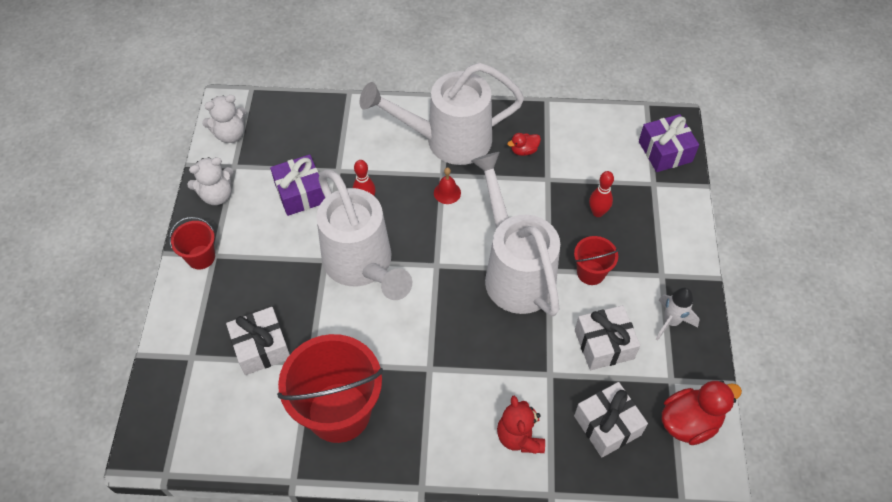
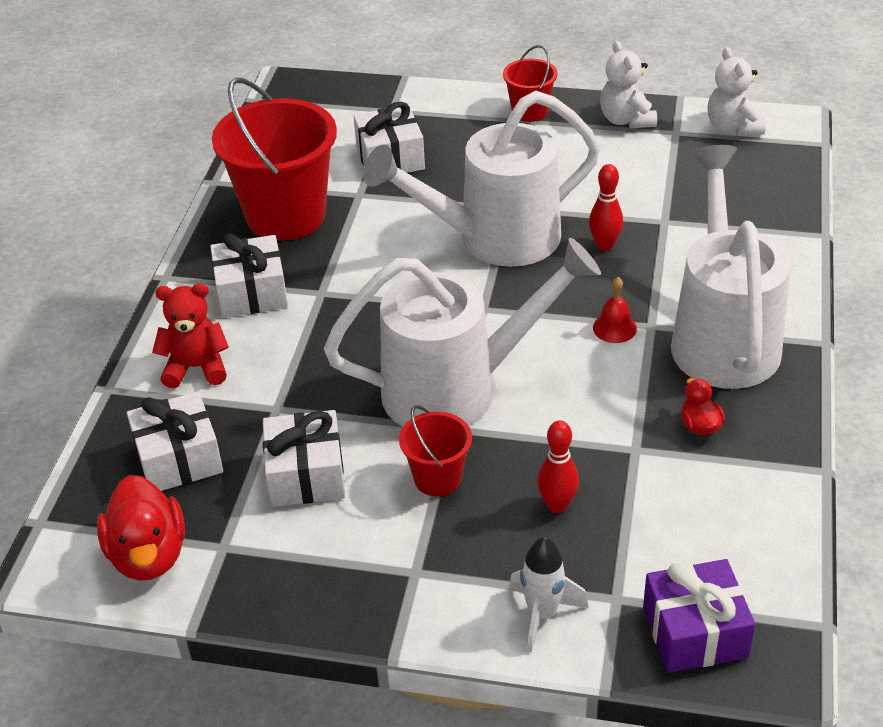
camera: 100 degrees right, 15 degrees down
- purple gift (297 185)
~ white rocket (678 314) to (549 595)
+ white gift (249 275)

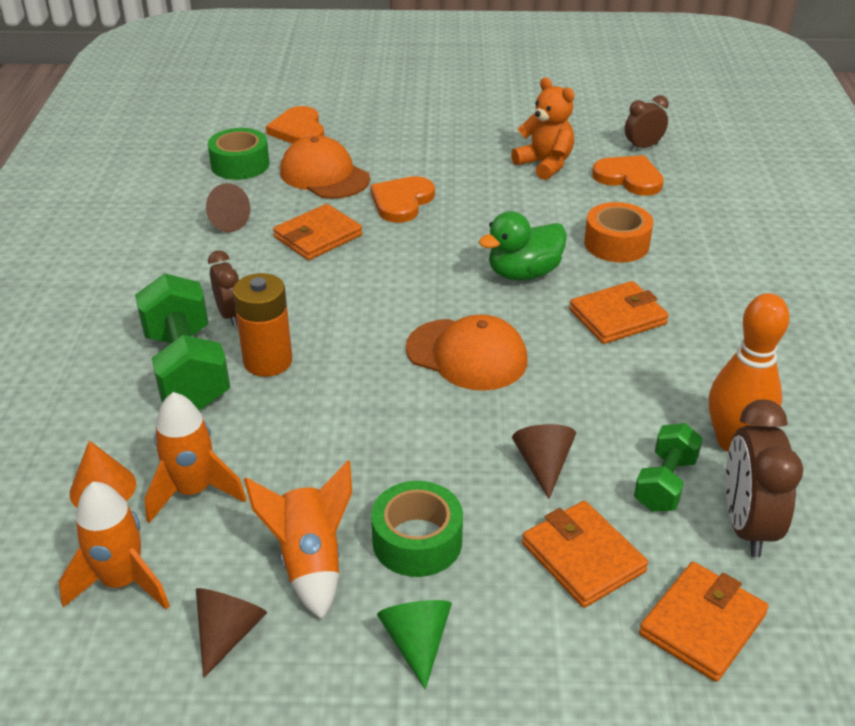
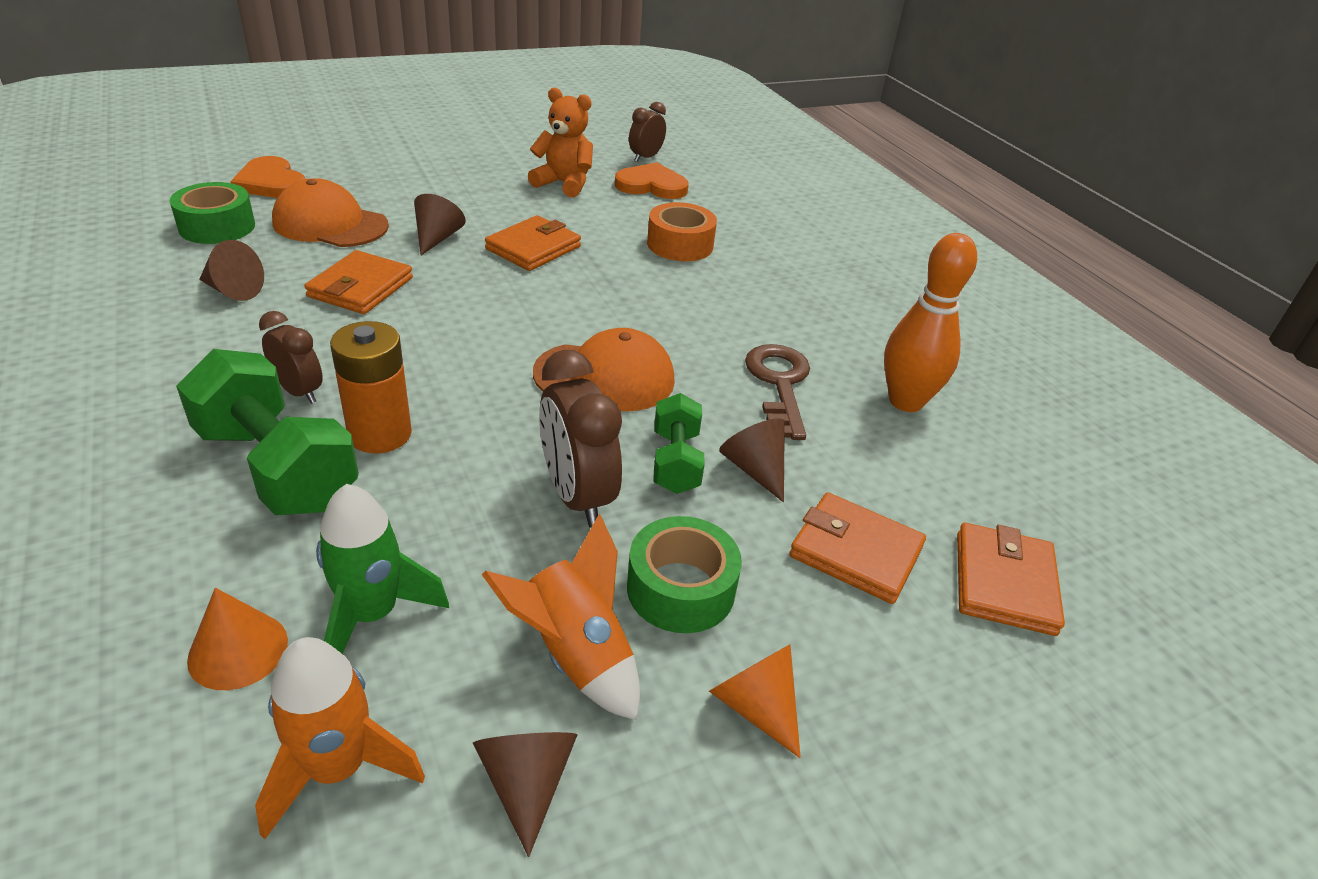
camera: 30 degrees left, 0 degrees up
~ orange rocket (195 457) to green rocket (382 569)
~ orange heart (402 199) to brown cone (439 224)
~ green cone (414 645) to orange cone (755 701)
- green duck (523 245)
~ orange wallet (619 312) to (533 243)
~ green dumbbell (668 467) to (679 443)
~ brown clock (764 478) to (580 438)
+ brown key (777 392)

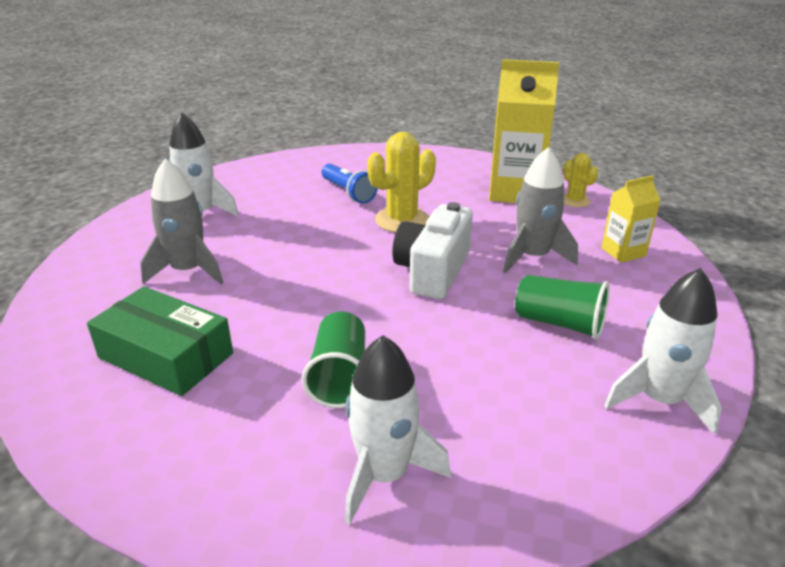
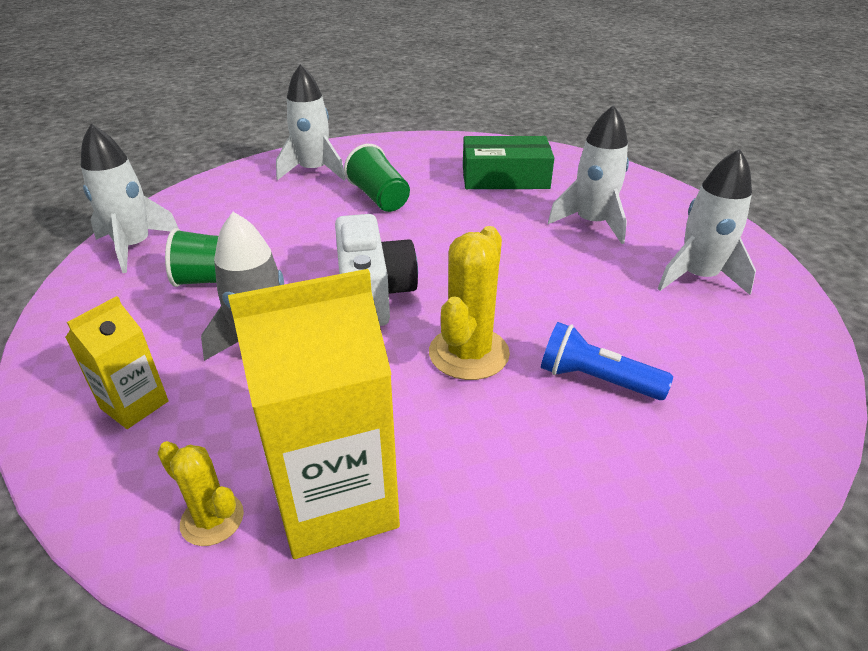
camera: 150 degrees right, 5 degrees up
~ grey rocket (181 221) to white rocket (588 174)

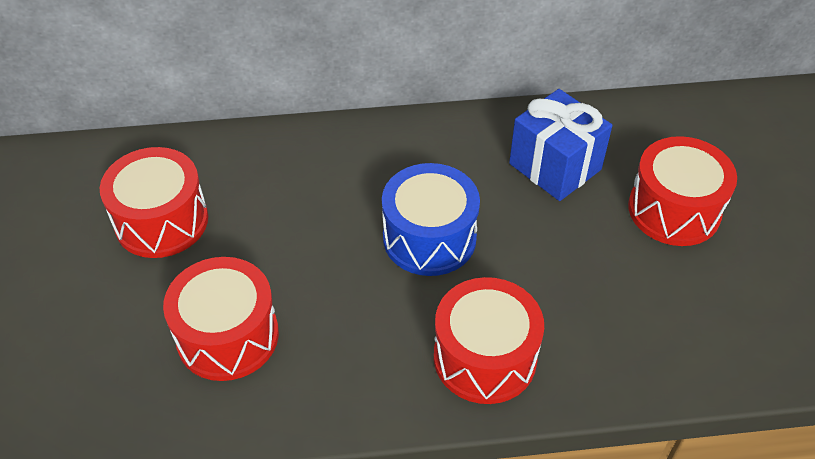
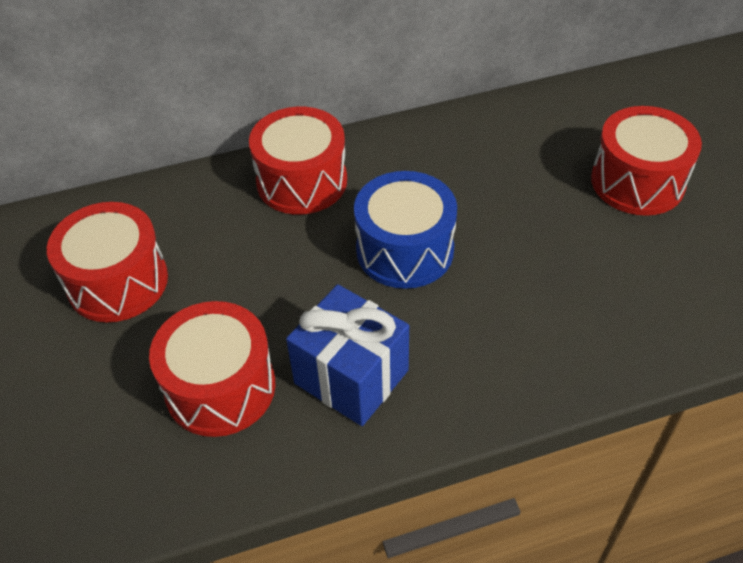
camera: 10 degrees left, 0 degrees up
~ red drum (489 340) to (298 161)
~ blue gift (561 145) to (347 355)

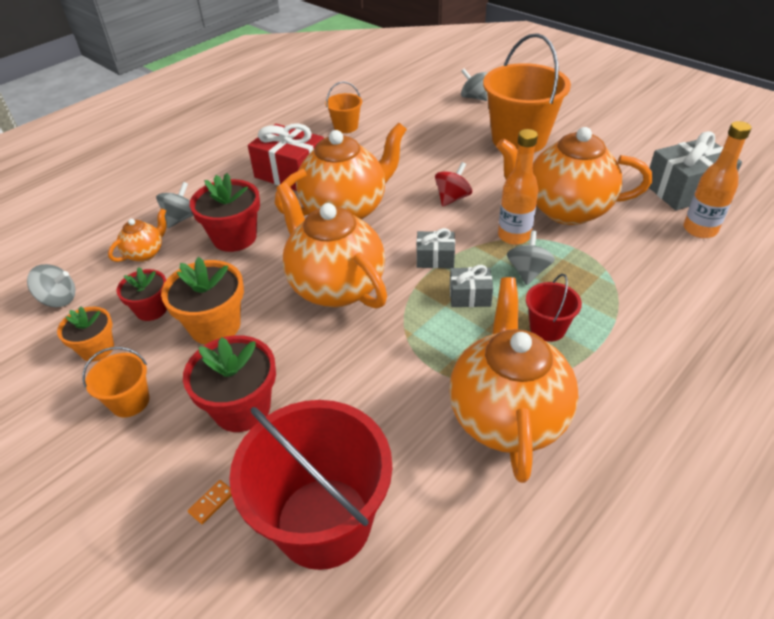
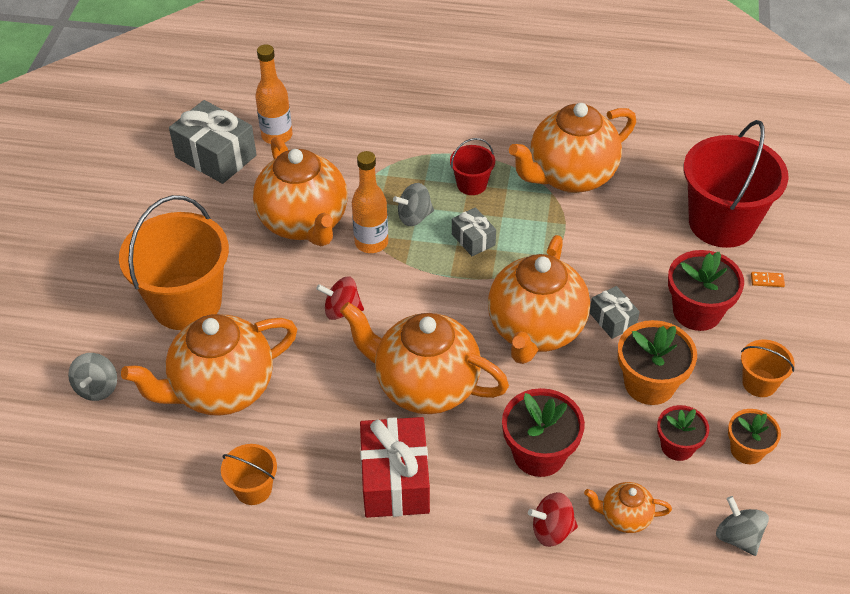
camera: 125 degrees left, 5 degrees up
~ grey spinning top (175 205) to red spinning top (553 519)
~ grey gift (435 248) to (615 312)
+ orange teapot (209 365)

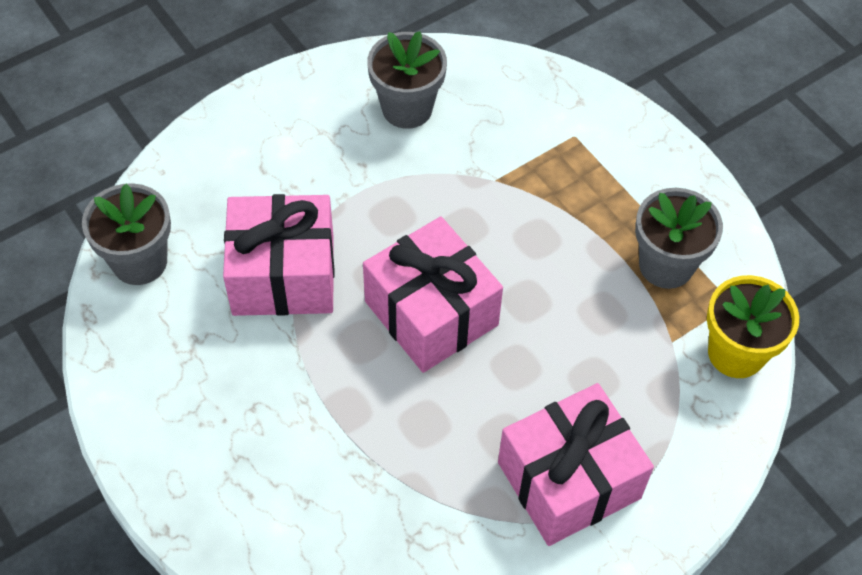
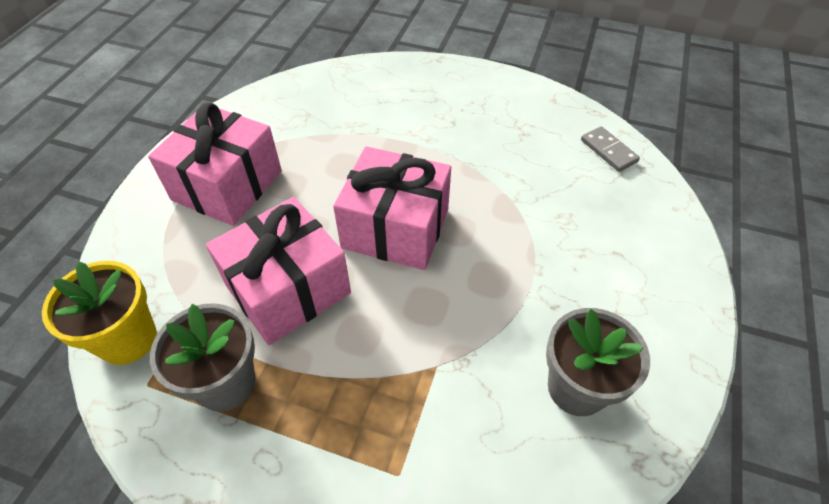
camera: 145 degrees right, 5 degrees down
~ grey flower pot (126 234) to grey domino (610 149)
~ pink gift (279 255) to (278 271)

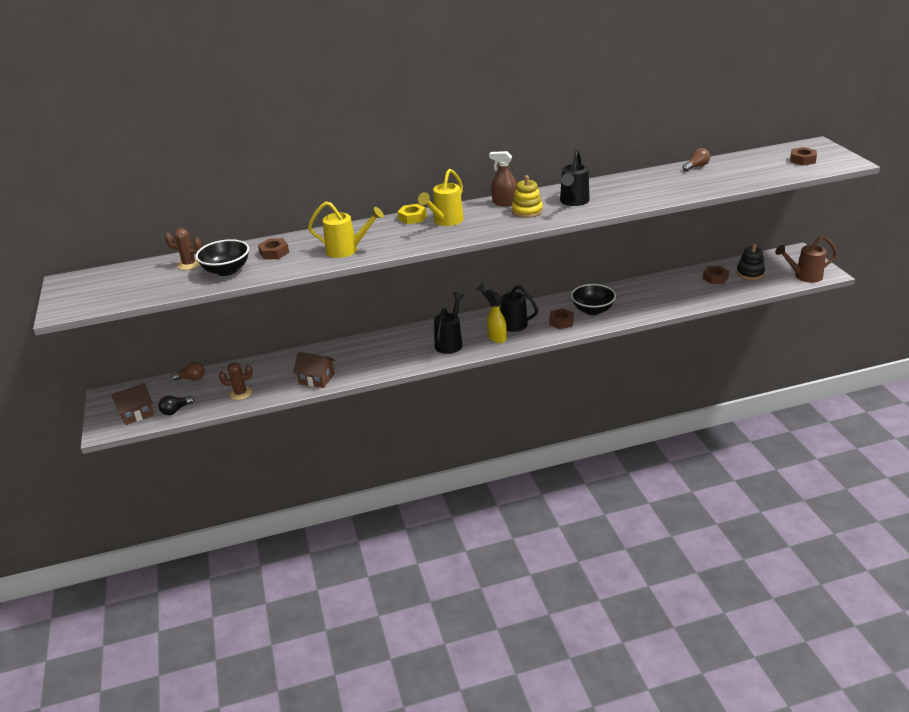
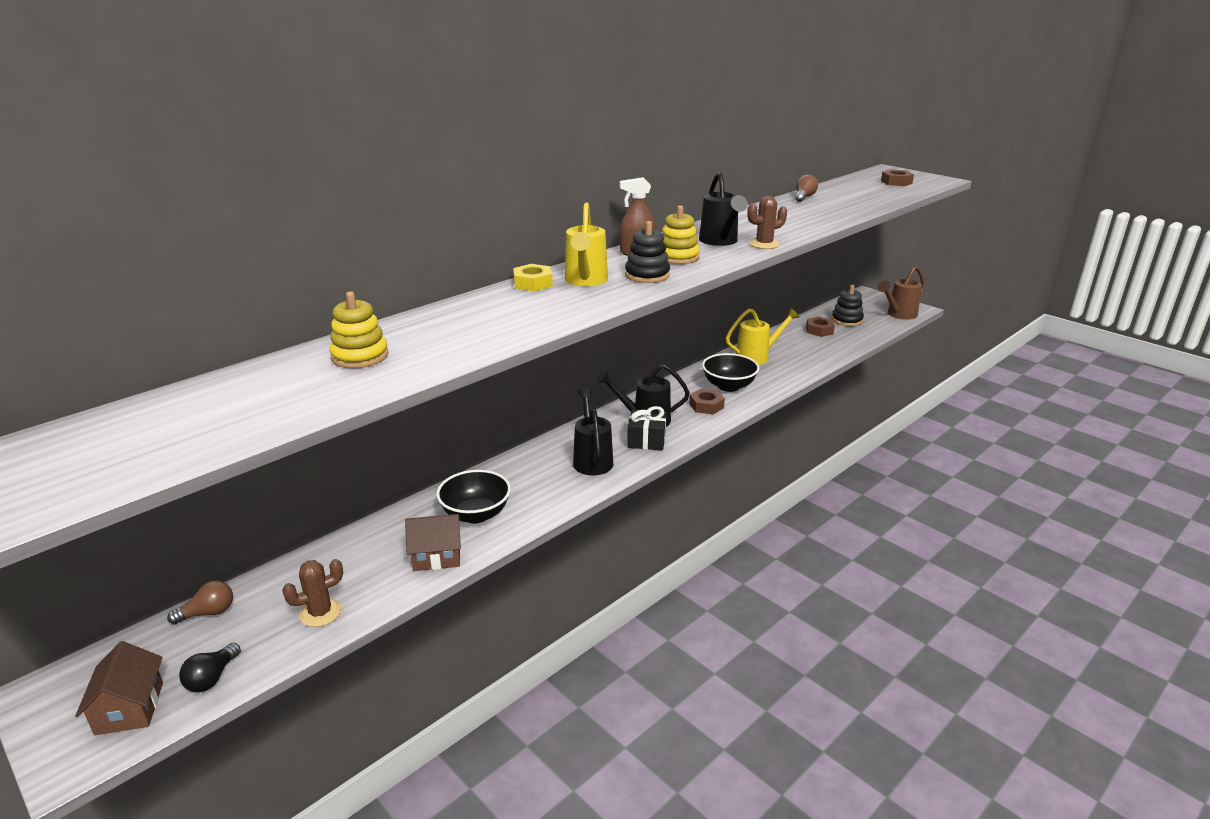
camera: 30 degrees left, 5 degrees down
~ brown house (133 404) = (119 688) 45 degrees counterclockwise
~ brown cactus (183 249) to (767 222)
~ black bowl (222 257) to (473 496)
~ brown nut (273 249) to yellow stacking toy (359 329)
~ yellow watering can (346 230) to (763 336)
~ yellow spray bottle (496 316) to black gift (647 428)
+ black stacking toy (647 252)

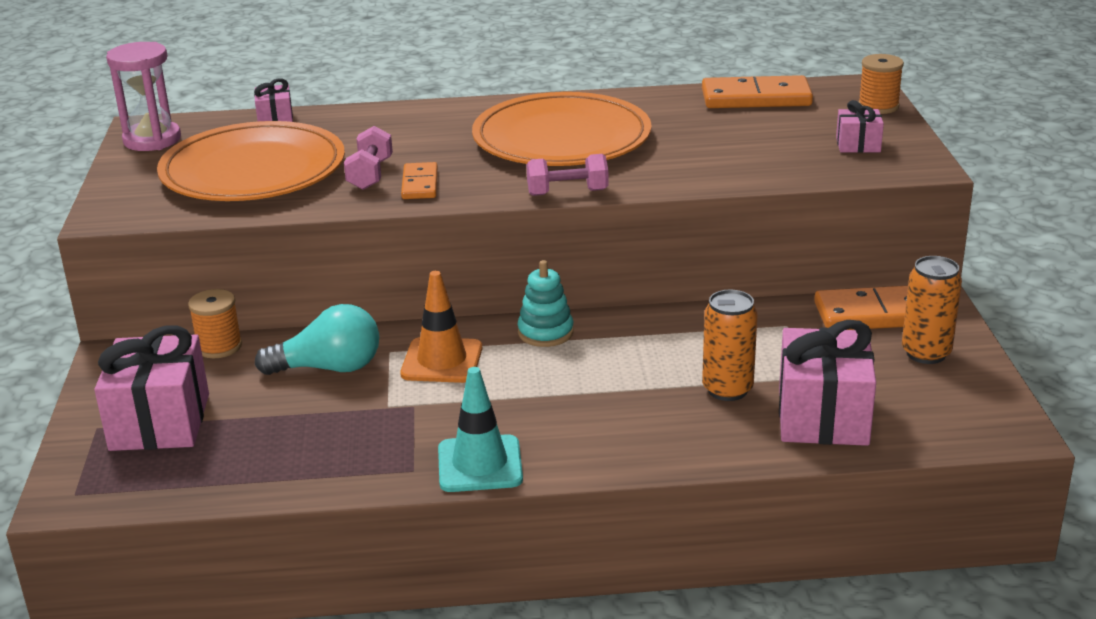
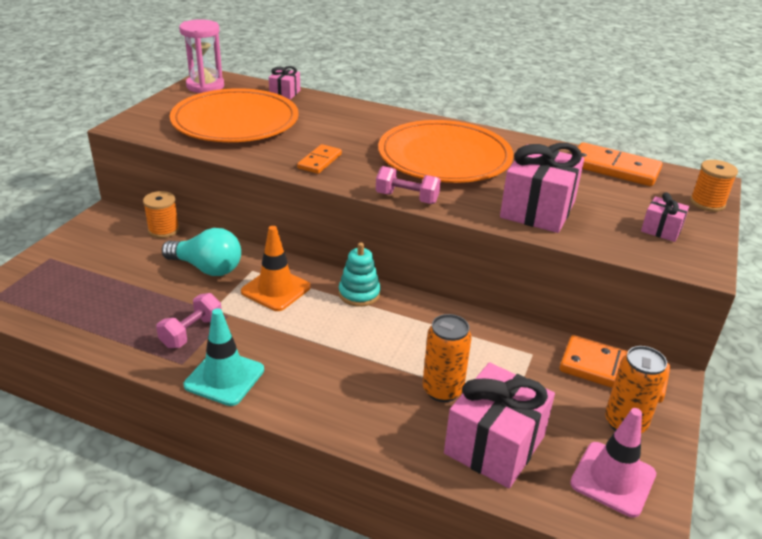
camera: 25 degrees right, 5 degrees up
~ pink gift (151 388) to (542 188)
~ pink dumbbell (368 158) to (189 320)
+ pink traffic cone (613 462)

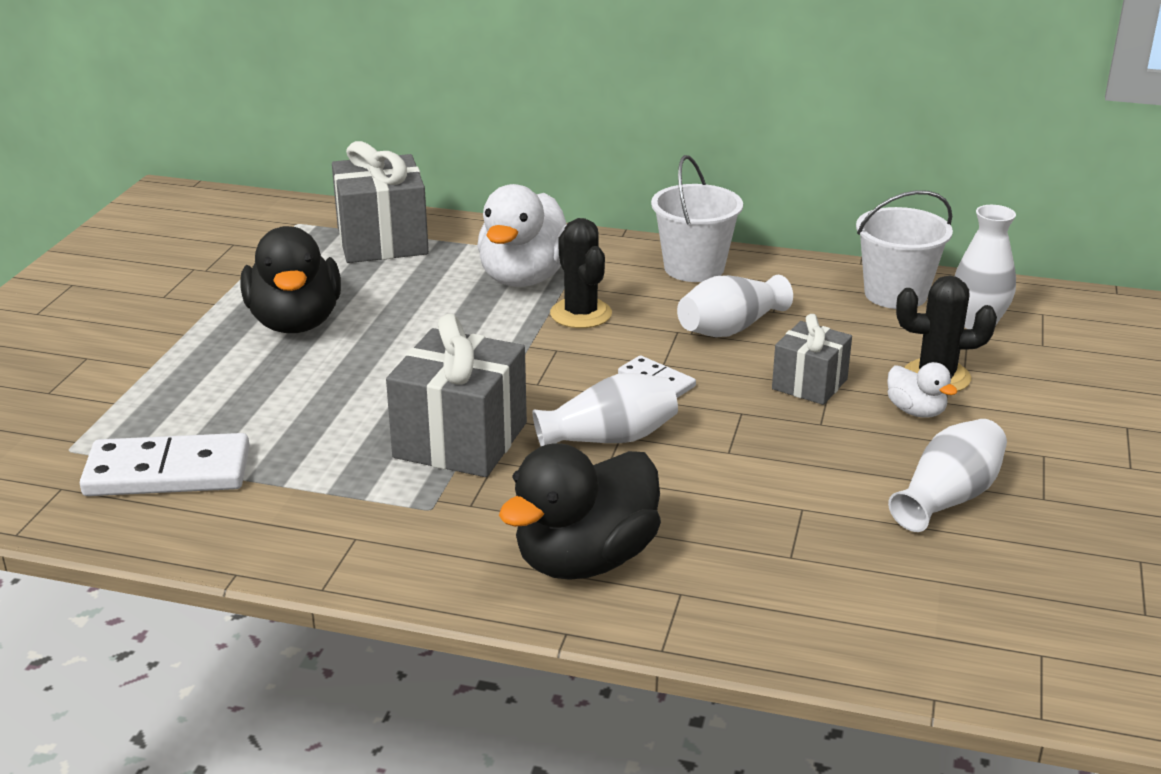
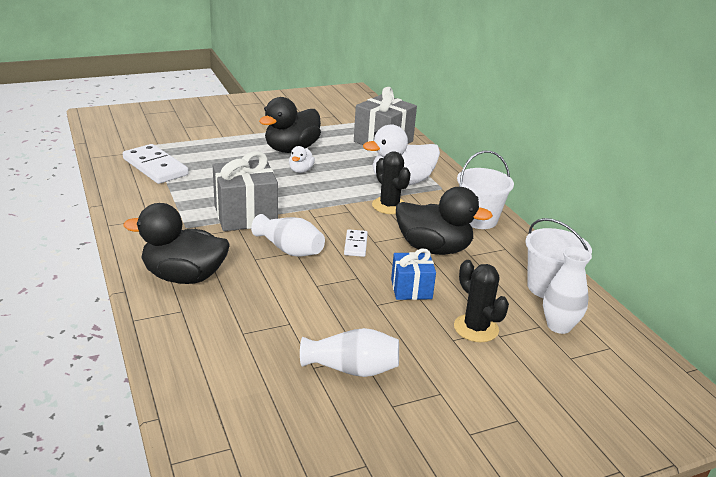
camera: 50 degrees right, 0 degrees up
~ black cactus (581 273) = (391 182) 60 degrees counterclockwise
~ white vase (735 306) to black duck (444 221)
~ grey gift (812 359) to blue gift (413 274)
~ white duck (922 389) to (302 159)

